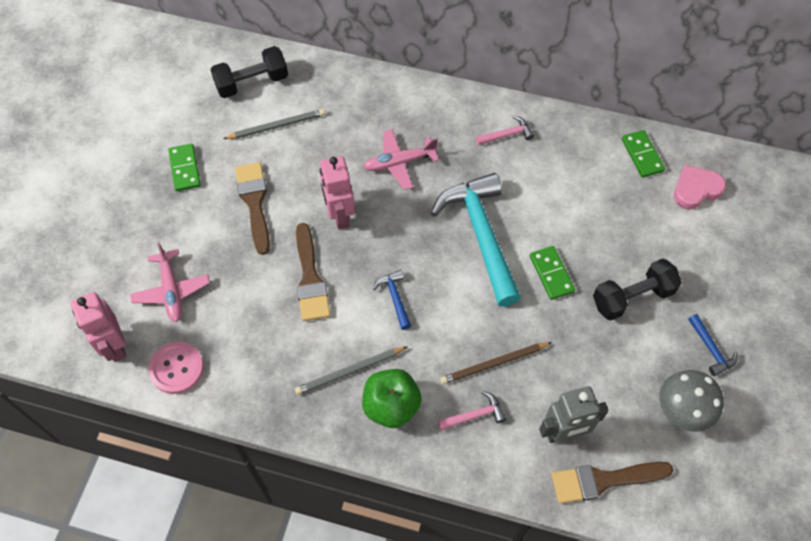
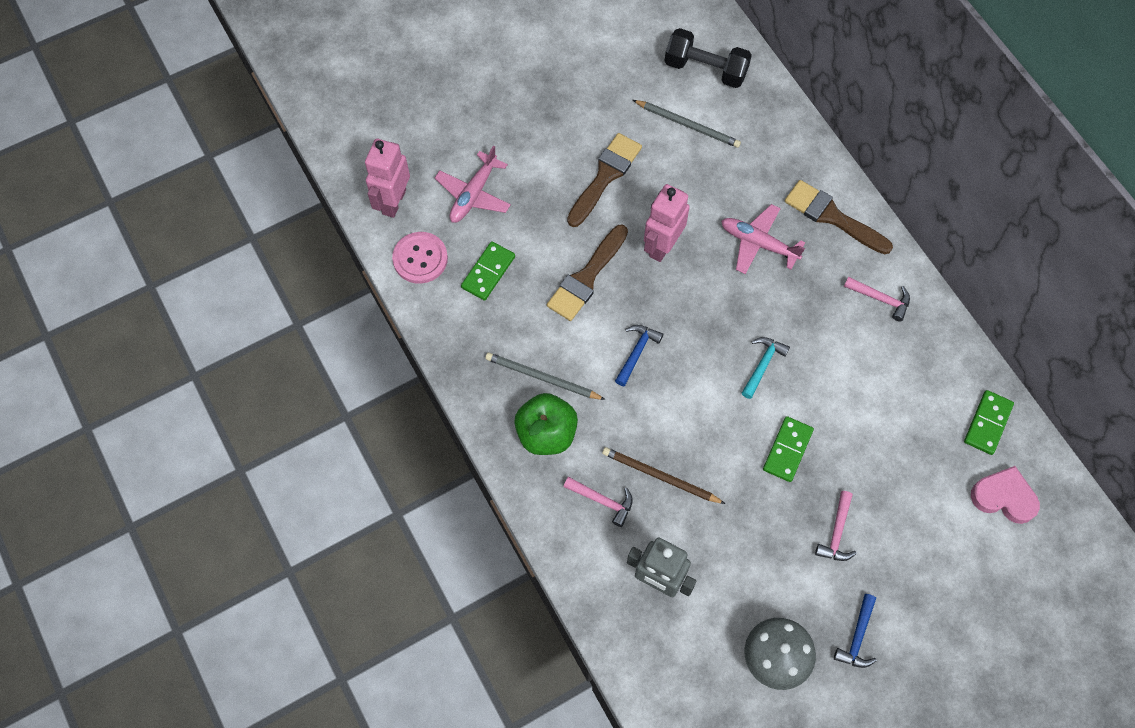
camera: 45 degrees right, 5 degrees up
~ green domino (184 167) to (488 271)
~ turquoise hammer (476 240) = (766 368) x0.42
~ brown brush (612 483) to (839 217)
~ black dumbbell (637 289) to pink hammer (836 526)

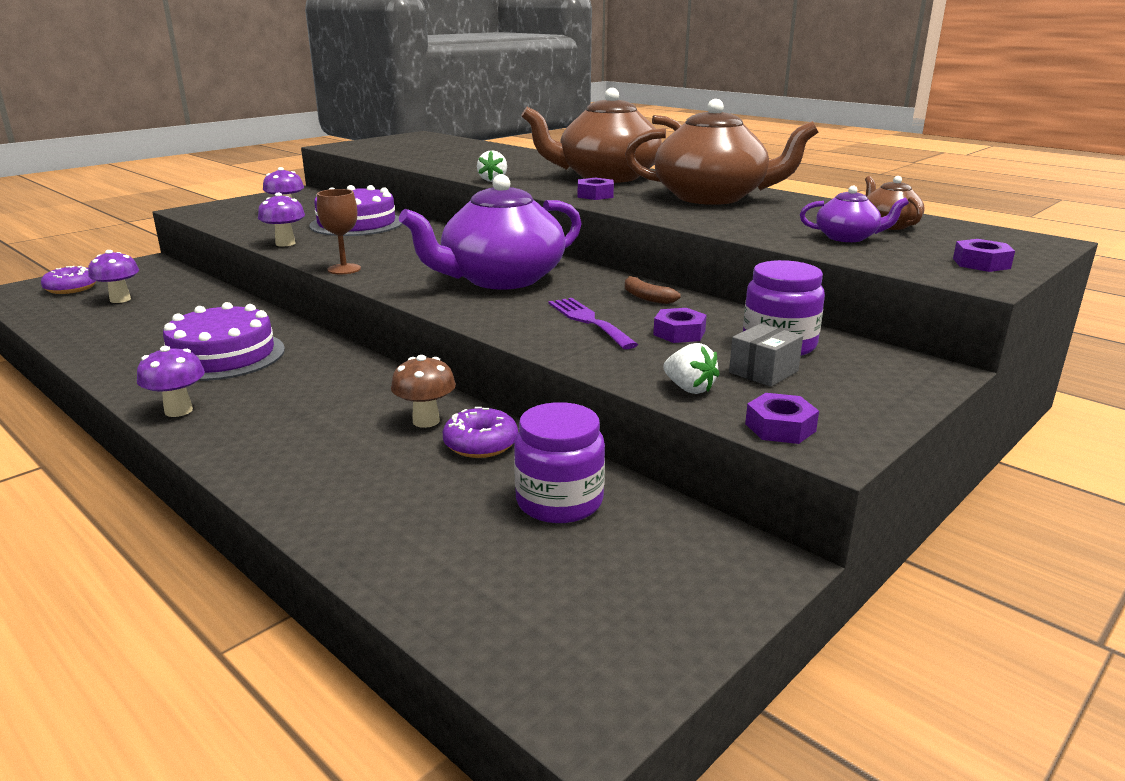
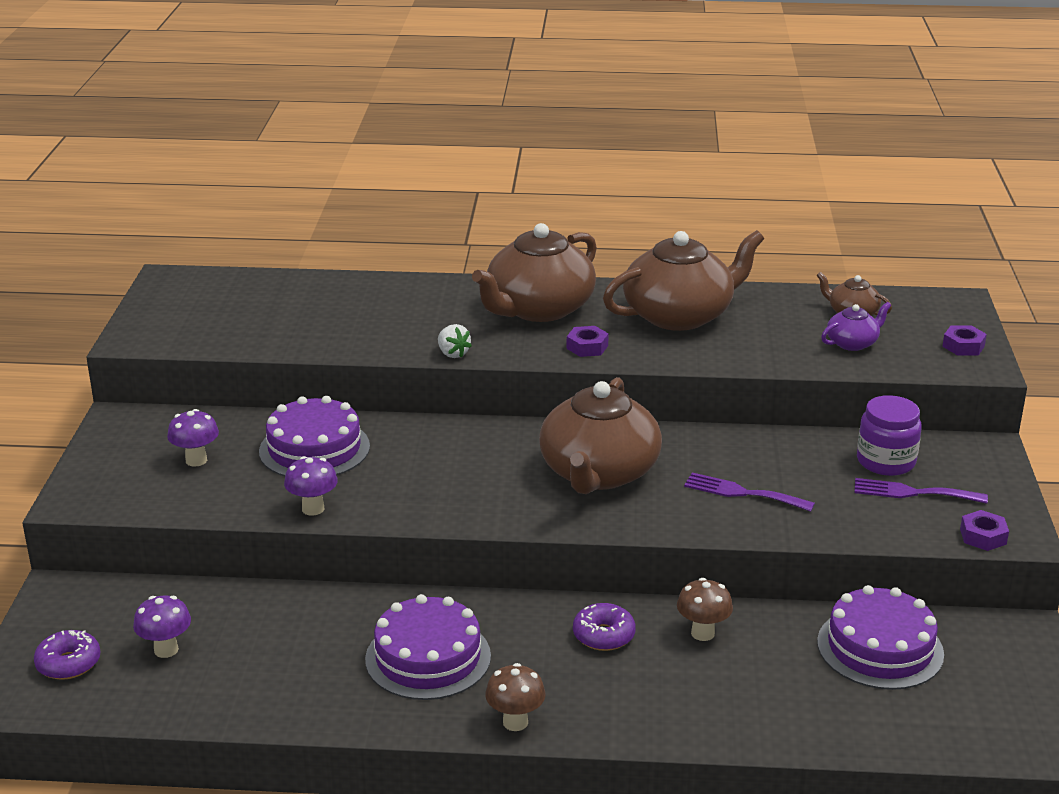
camera: 40 degrees left, 5 degrees up
~ purple mushroom (171 381) to brown mushroom (515 697)
- brown goblet (339 231)
~ purple teapot (490 232) to brown teapot (600 435)
~ purple donut (480 432) to (604 627)
~ purple jar (559 462) to purple cake (880 637)
- brown banana (653 290)
- purple nut (680 325)
- white strawberry (691 368)
~ grey box (766 355) to purple fork (921 491)

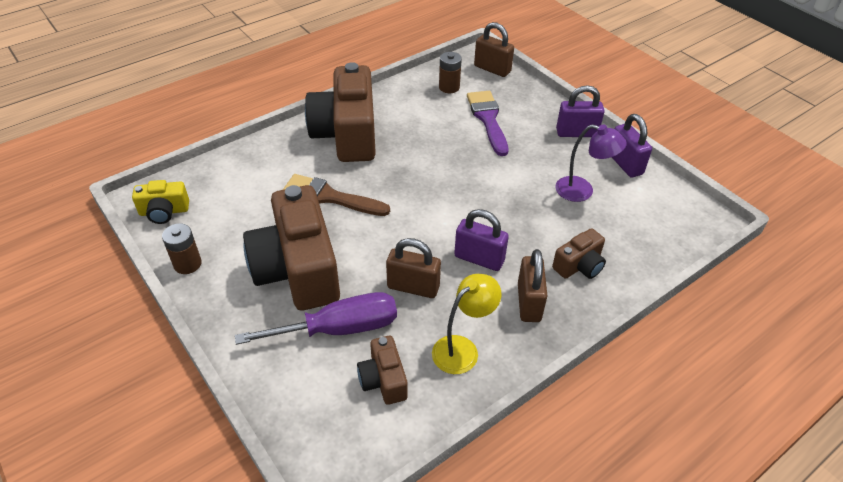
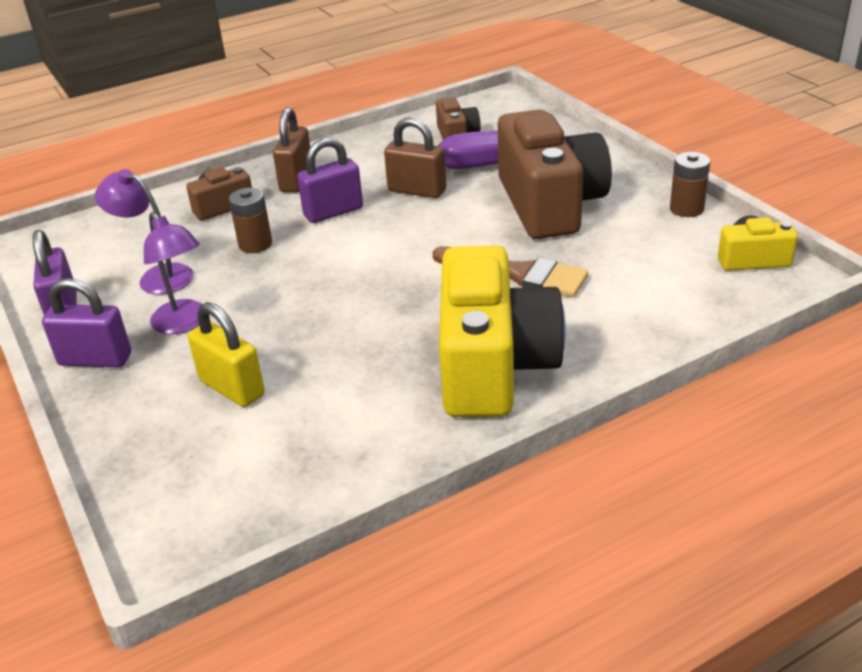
camera: 170 degrees left, 10 degrees down
~ brown camera (340 112) to yellow camera (502 331)
- yellow lamp (466 324)
~ brown battery (450 72) to (250 220)
~ purple padlock (481 240) = (330 180) 60 degrees counterclockwise
~ purple brush (488 123) to yellow padlock (226 354)
- brown padlock (494 49)
+ purple lamp (173 273)

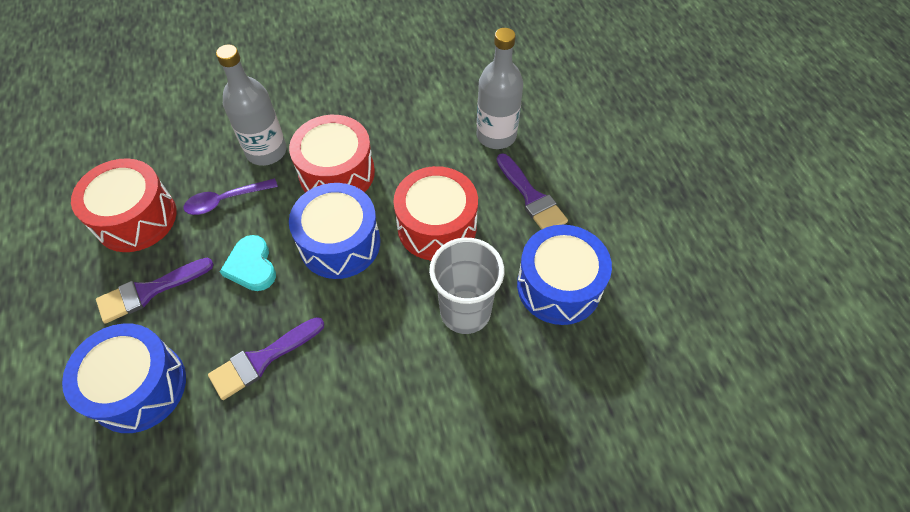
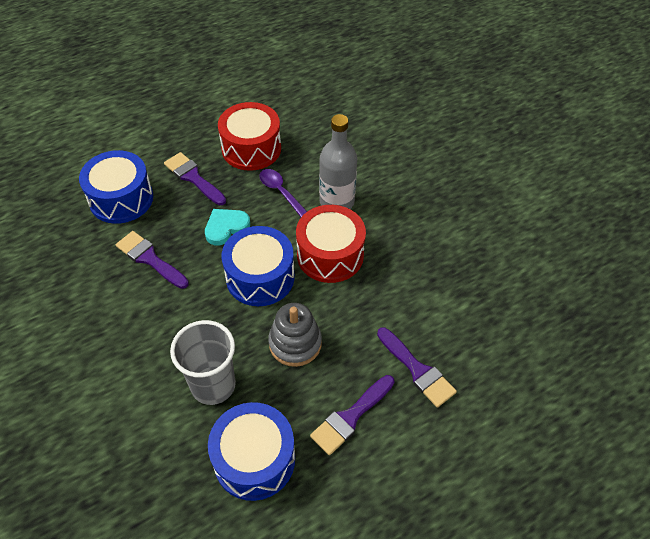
camera: 75 degrees right, 5 degrees down
~ red drum (435 213) to grey stacking toy (295 335)
~ grey bottle (499 88) to purple brush (417 367)

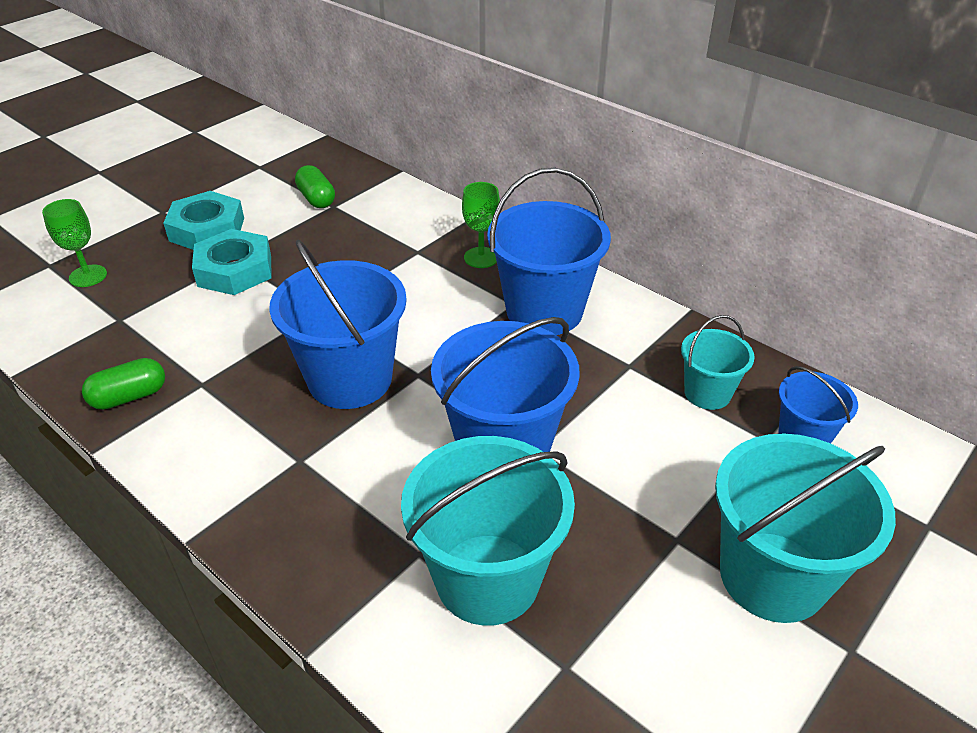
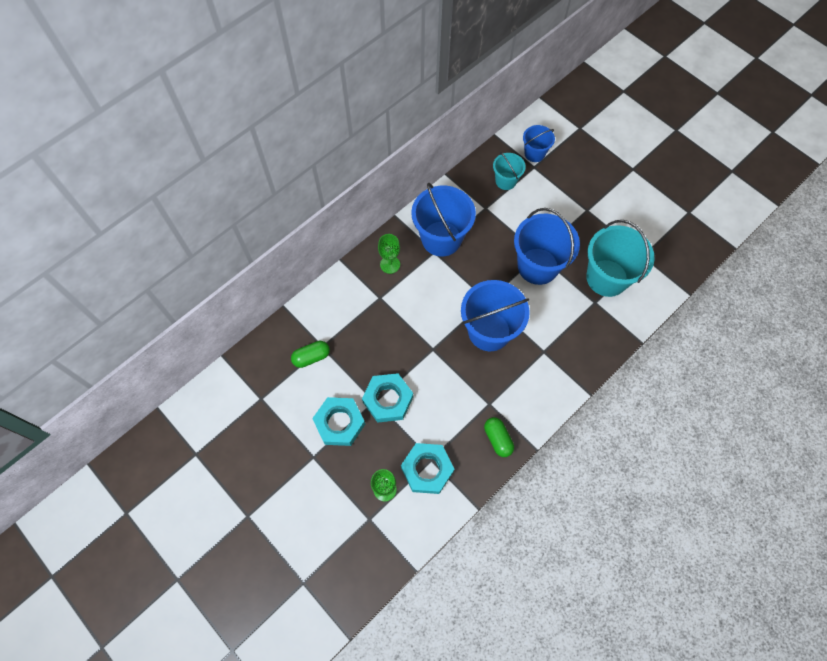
camera: 85 degrees left, 25 degrees up
- turquoise bucket (805 528)
+ turquoise nut (427 468)

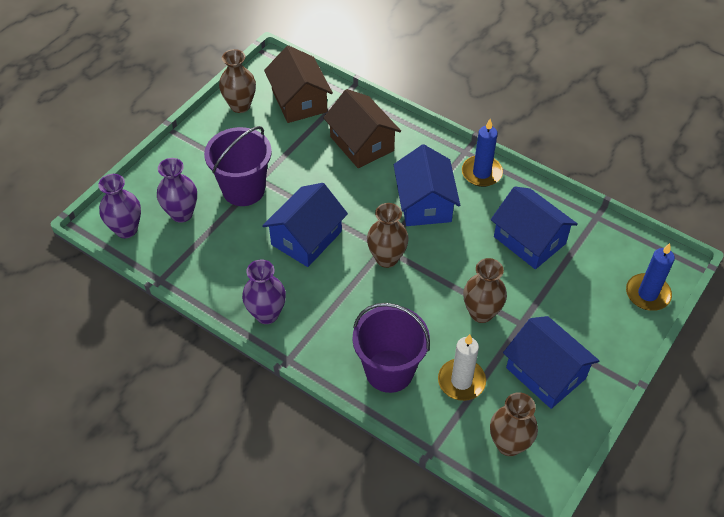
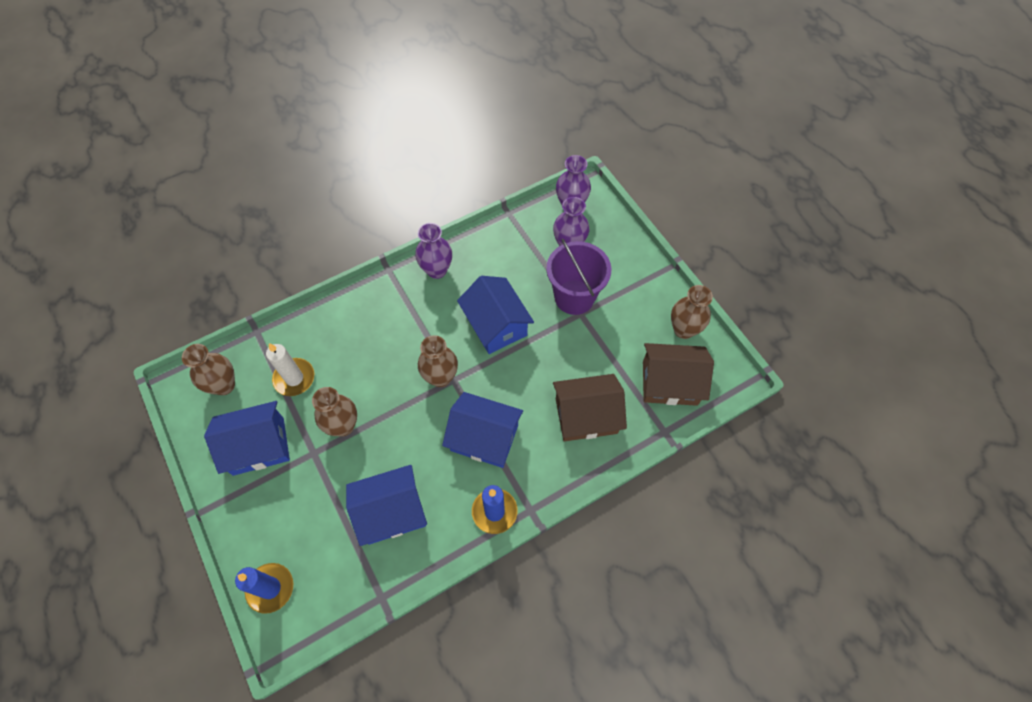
camera: 115 degrees right, 10 degrees up
- purple bucket (391 348)

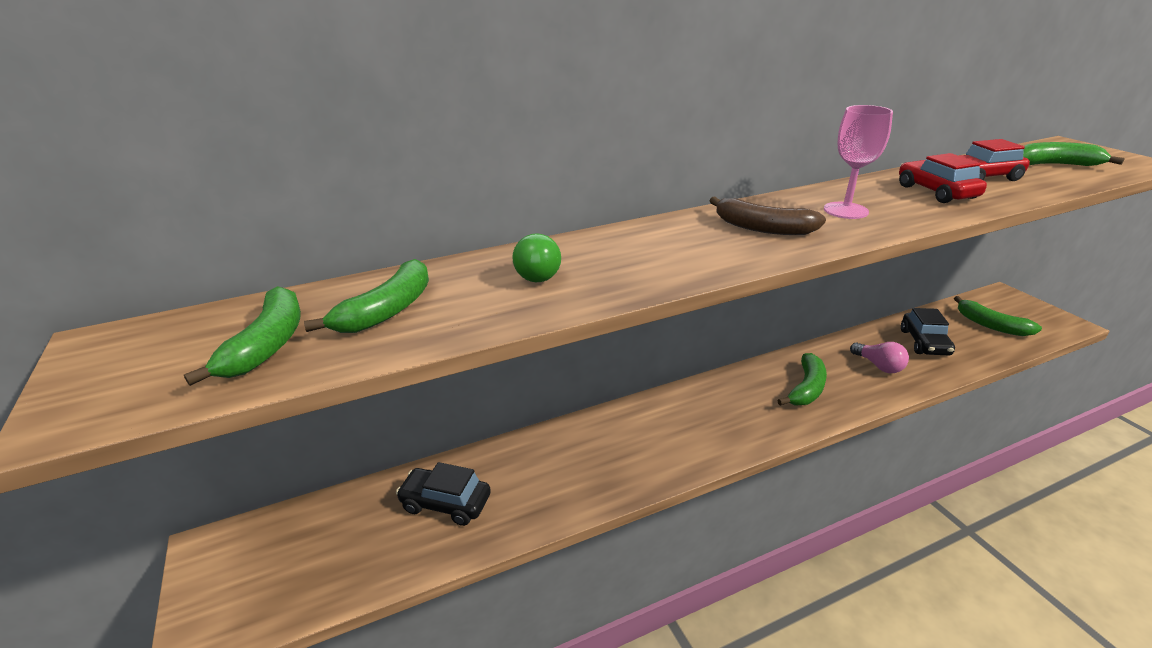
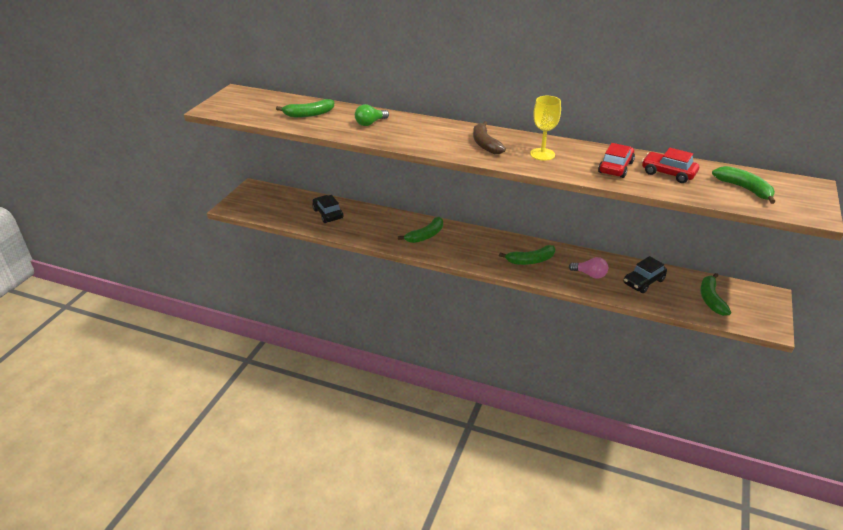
camera: 45 degrees right, 5 degrees up
~ green banana (242 336) to (420 230)
~ pink goblet (858 162) to yellow goblet (545 128)
~ pink light bulb (879 357) = (588 268) 75 degrees counterclockwise

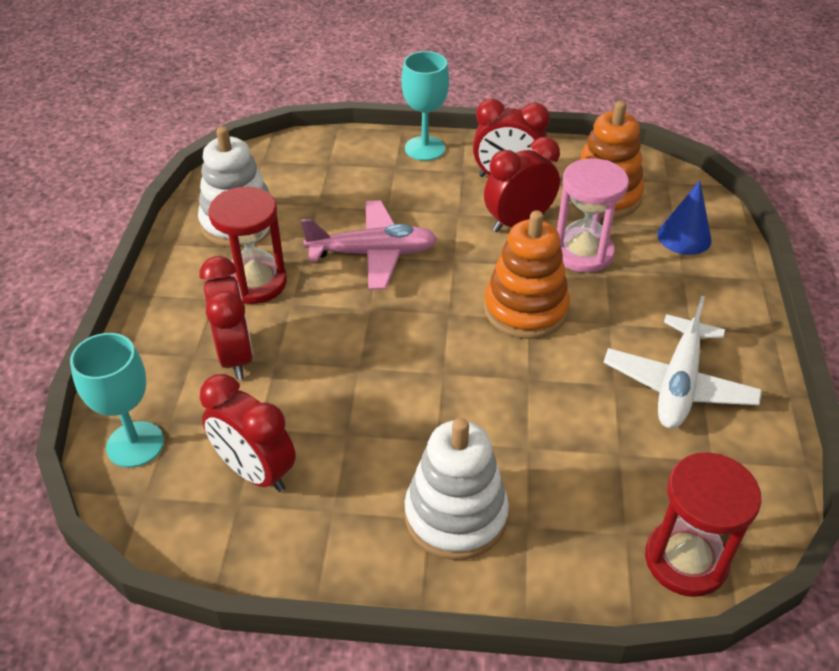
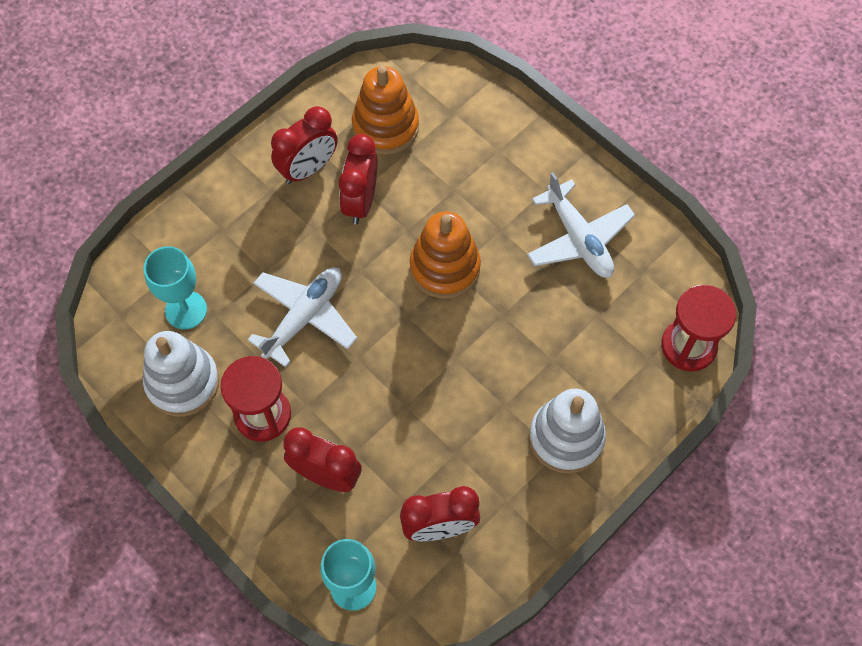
camera: 50 degrees left, 20 degrees up
~ pink plane (369 245) to white plane (302 317)
~ turquoise goblet (425 106) to (175 287)
- pink hourglass (593 215)
- blue cone (685 218)

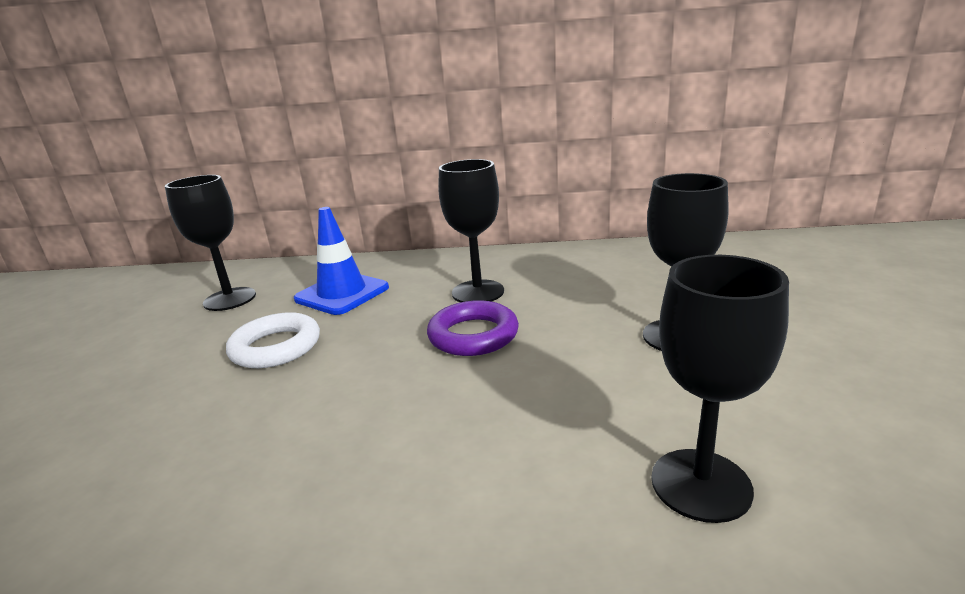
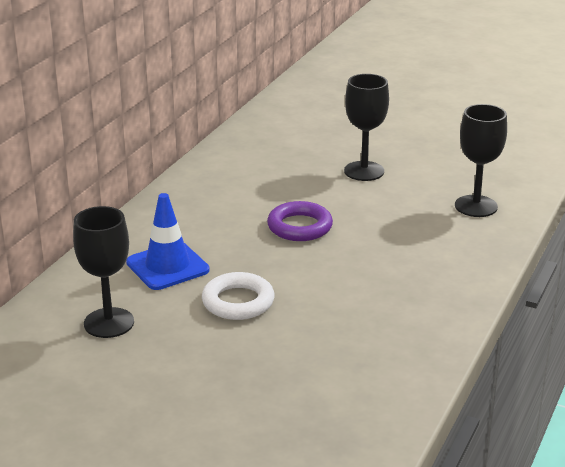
camera: 70 degrees left, 5 degrees up
- black goblet (471 230)

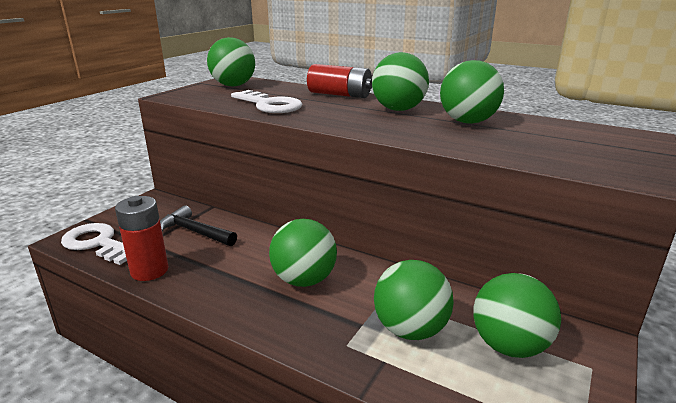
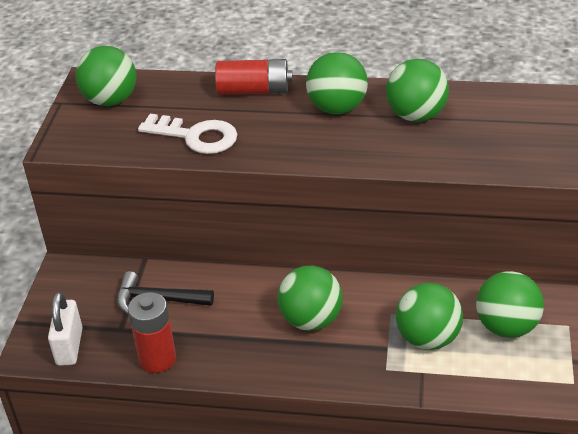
camera: 20 degrees left, 15 degrees up
~ white key (94 244) to white padlock (65 329)

